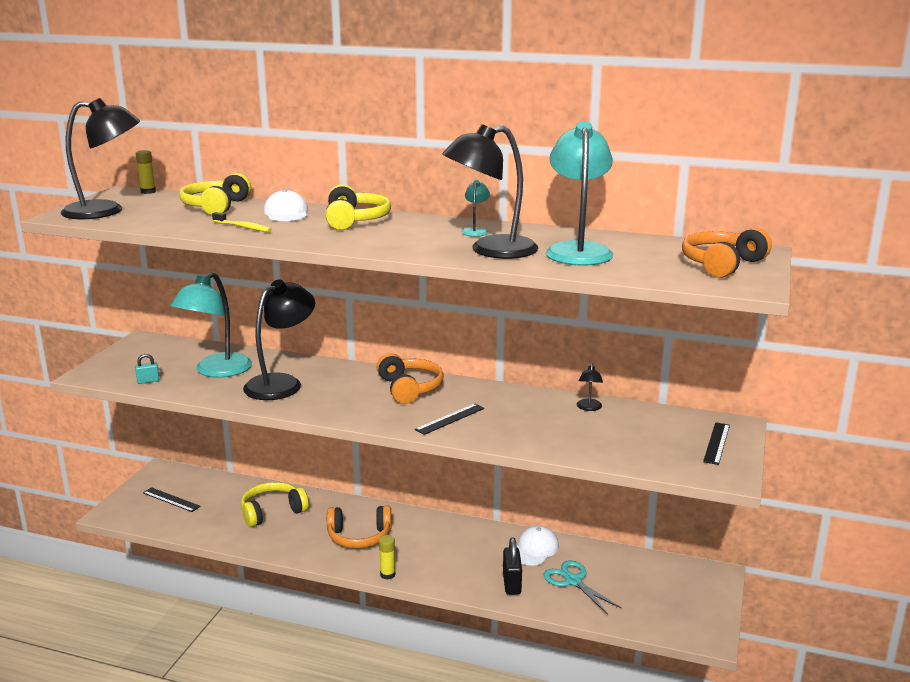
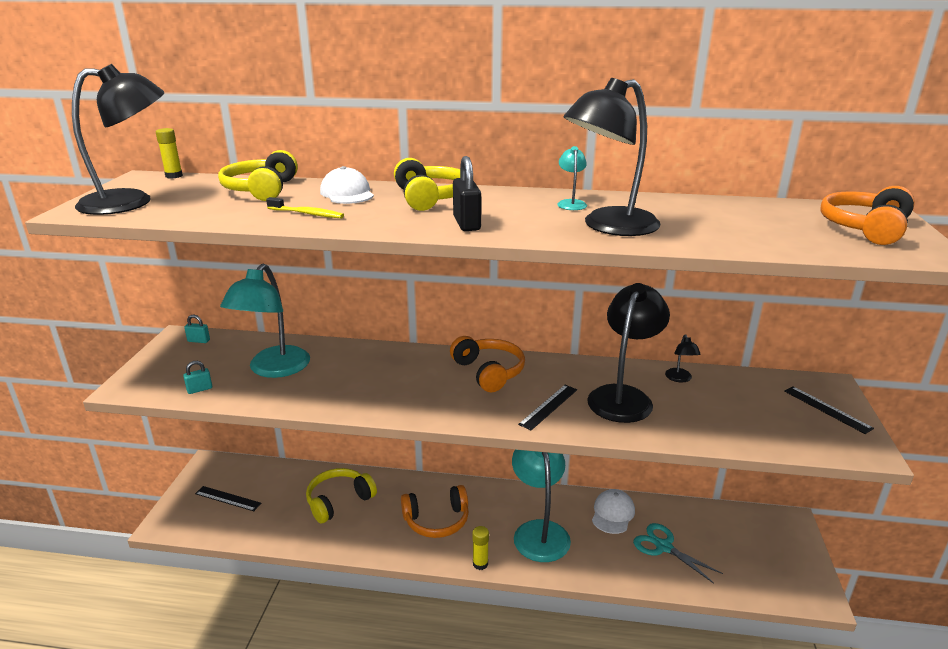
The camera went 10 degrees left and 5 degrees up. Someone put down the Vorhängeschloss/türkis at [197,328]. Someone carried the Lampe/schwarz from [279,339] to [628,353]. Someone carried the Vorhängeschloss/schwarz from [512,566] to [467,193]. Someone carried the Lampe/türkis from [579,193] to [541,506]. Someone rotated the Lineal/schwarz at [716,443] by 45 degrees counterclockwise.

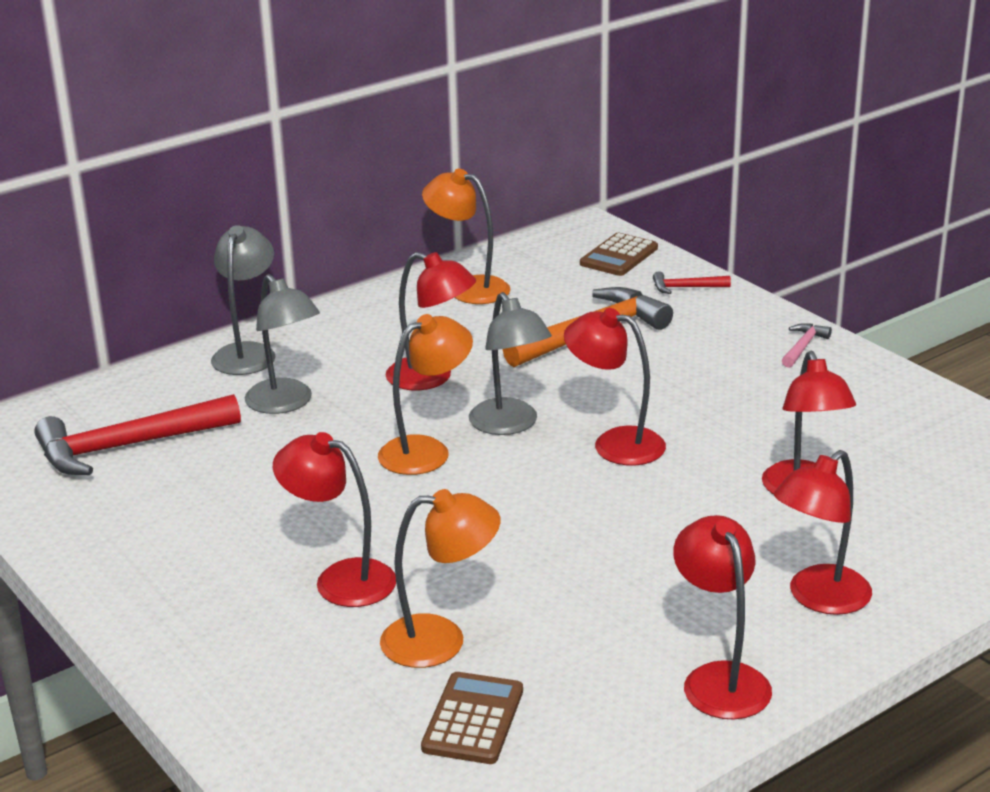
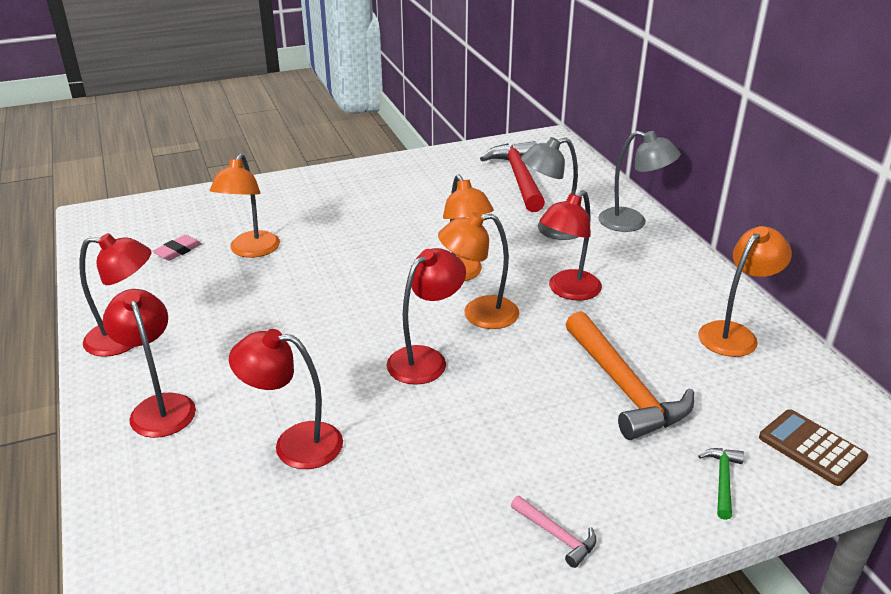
The camera went 105 degrees right and 5 degrees up. Someone took away the Lampe/rot at [334,519]. Someone swapped the Taschenrechner/braun at [472,718] for the Radiergummi/rosa at [177,248]. Someone repainted the Lampe/grau at [510,363], which became the Lampe/orange at [478,270]. Someone repainted the Hammer/rot at [692,282], which became the Hammer/grün at [721,484].

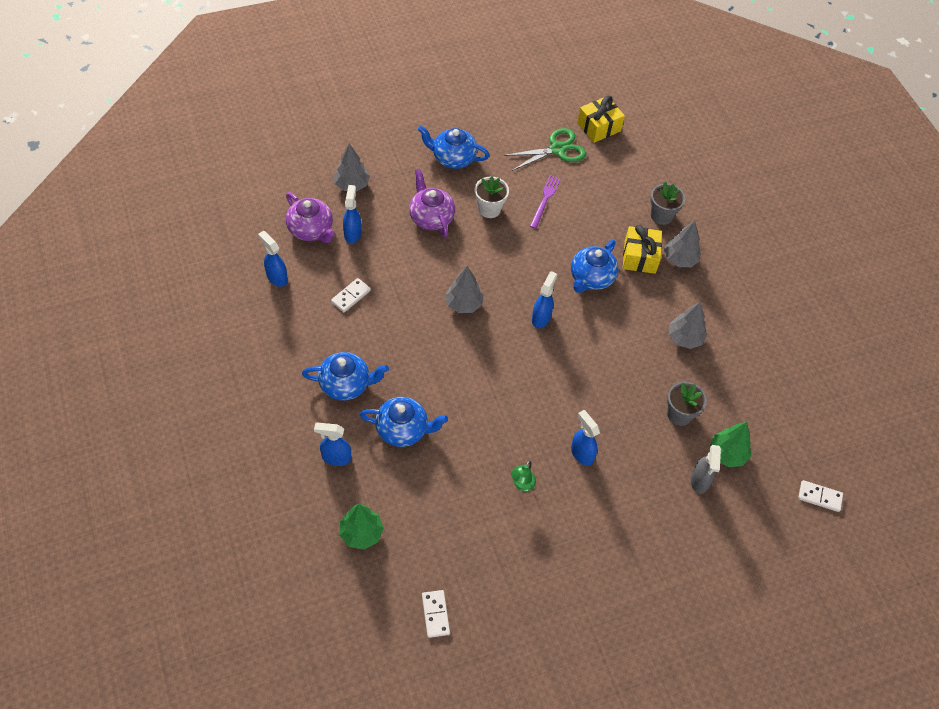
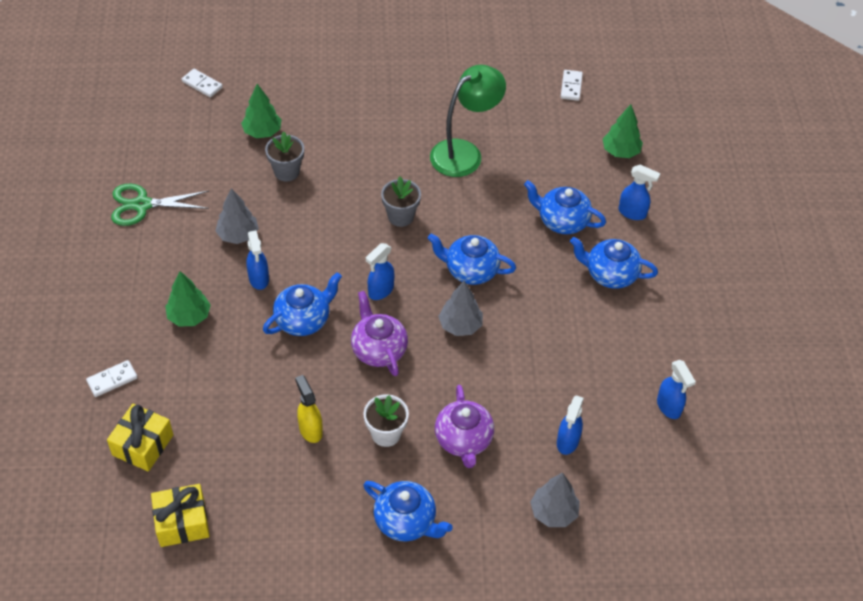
The camera went 160 degrees left and 5 degrees down. Someone took away the Sprühflasche/grau at [706,469]. Someone put down the Teekanne/blau at [472,259]. Someone carried the Teekanne/lila from [310,217] to [379,333]. Someone carried the Dominostein/weiß from [351,295] to [112,378]. Someone carried the Schere/grün from [545,149] to [160,204]. Someone carried the Sprühflasche/blau from [585,438] to [257,260]. Someone carried the Geschenk/gelb from [642,249] to [140,437]. Someone carried the Blumentopf/grau from [667,203] to [401,202]. Someone swapped the Gabel/lila at [545,202] for the Sprühflasche/gelb at [309,409]. Someone repainted the Baum/grau at [682,244], which became the Baum/grün at [188,299]. Someone scaled the Lampe/grün at [523,476] by 2.40.

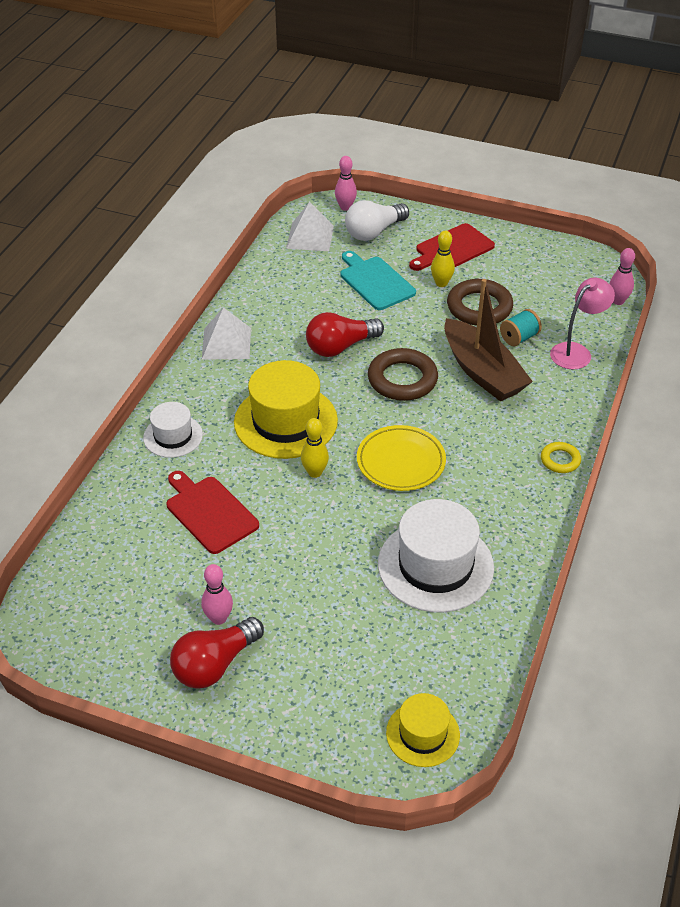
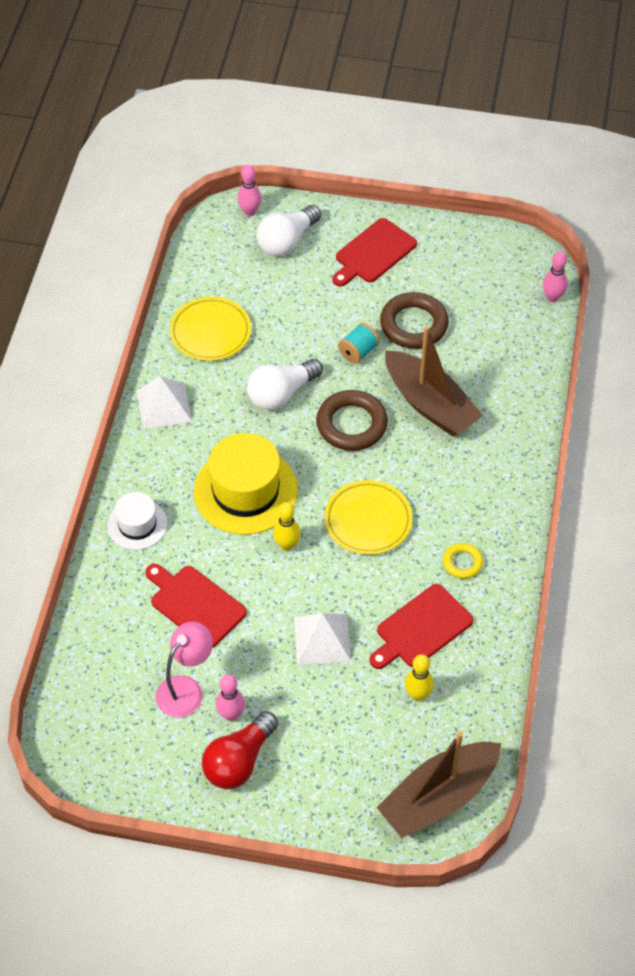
The camera went 10 degrees left and 10 degrees up. Someone took away the Schneidebrett/türkis at [378,280]. Someone put down the Teller/gelb at [210,329]. Someone carried the Pyramide/weiß from [310,226] to [322,639]. Someone carried the Bowlingkegel/gelb from [443,258] to [419,677]. Someone carried the Garnrolle/türkis from [521,327] to [359,343]. Someone carried the Ring/gelb from [561,457] to [463,561]. Someone carried the Lampe/rosa from [582,323] to [184,669]. Someone swapped the Hut/weiß at [436,555] for the Schneidebrett/rot at [421,626]. Someone swapped the Hut/gelb at [423,730] for the Boot/braun at [438,785]. Someone repainted the Glühbirne/rot at [345,334], which became the Glühbirne/weiß at [285,384].

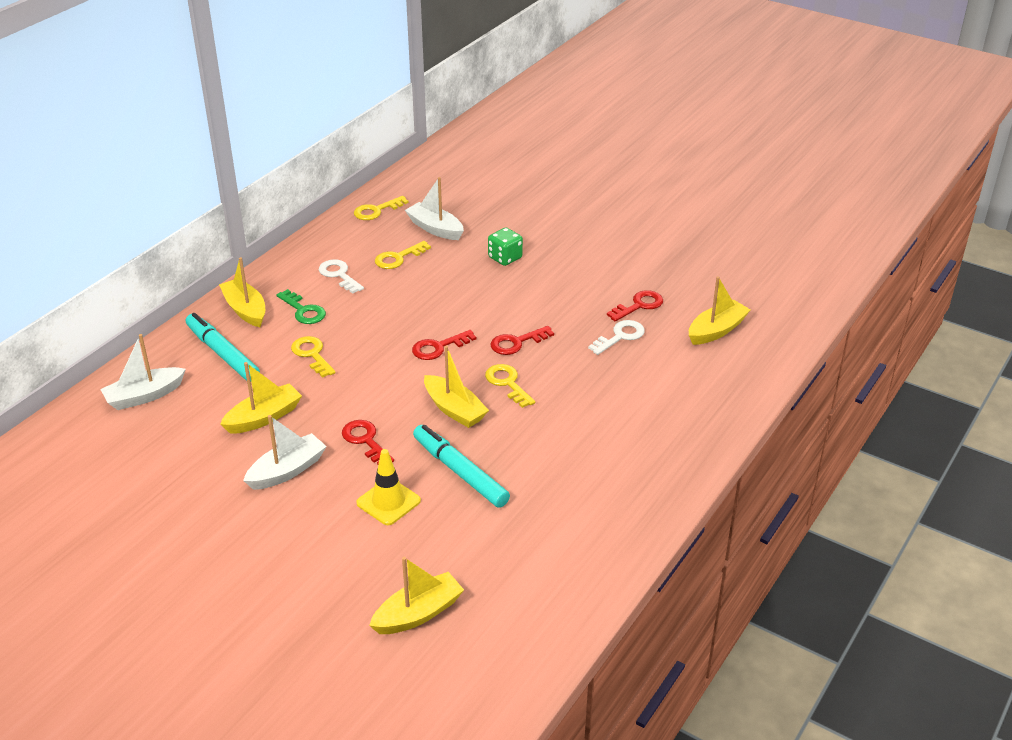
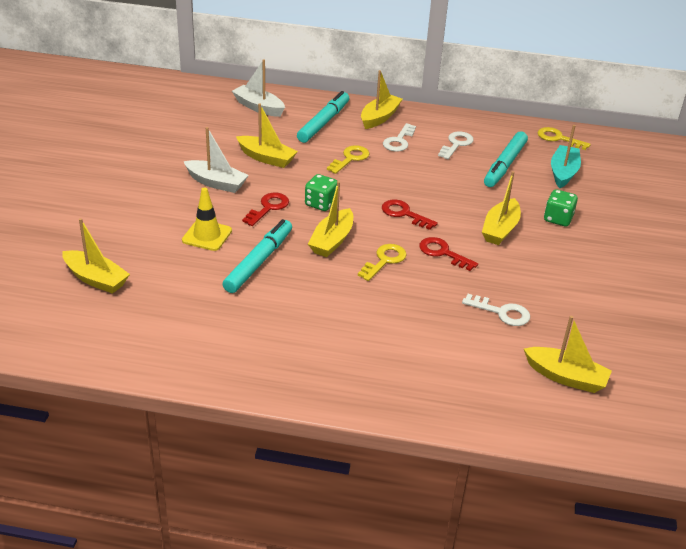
The camera went 65 degrees right and 0 degrees up. Someone took away the Schlüssel/rot at [635,306]. Someone put down the Spielwürfel/grün at [321,192]. Someone put down the Boot/gelb at [501,208]. Someone swapped the Schlüssel/gelb at [403,255] for the Filzstift/türkis at [506,159]. Someone repainted the Schlüssel/grün at [301,306], which became the Schlüssel/weiß at [399,137]. Someone repainted the Boot/weiß at [434,208], which became the Boot/türkis at [566,156].

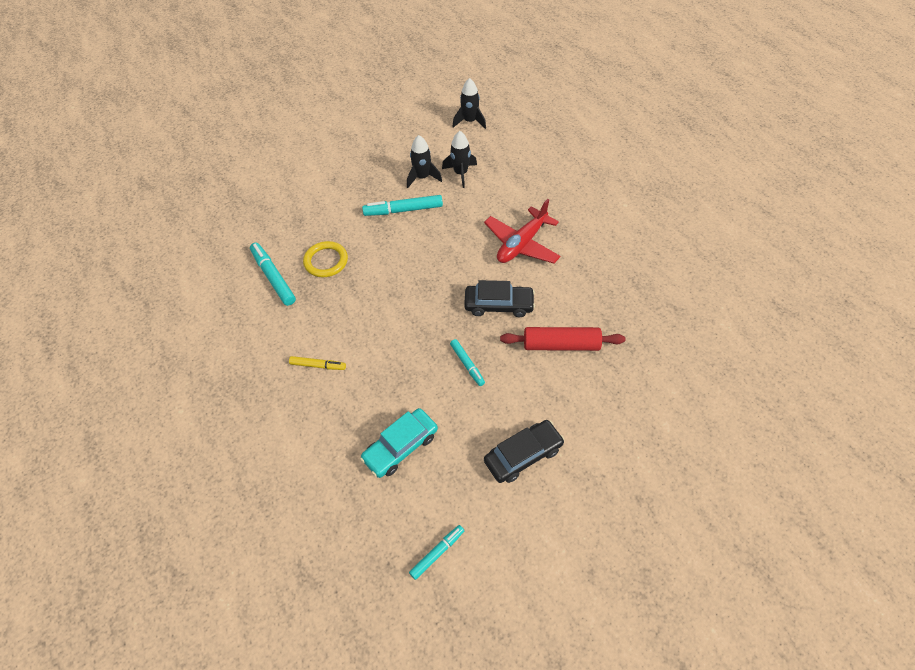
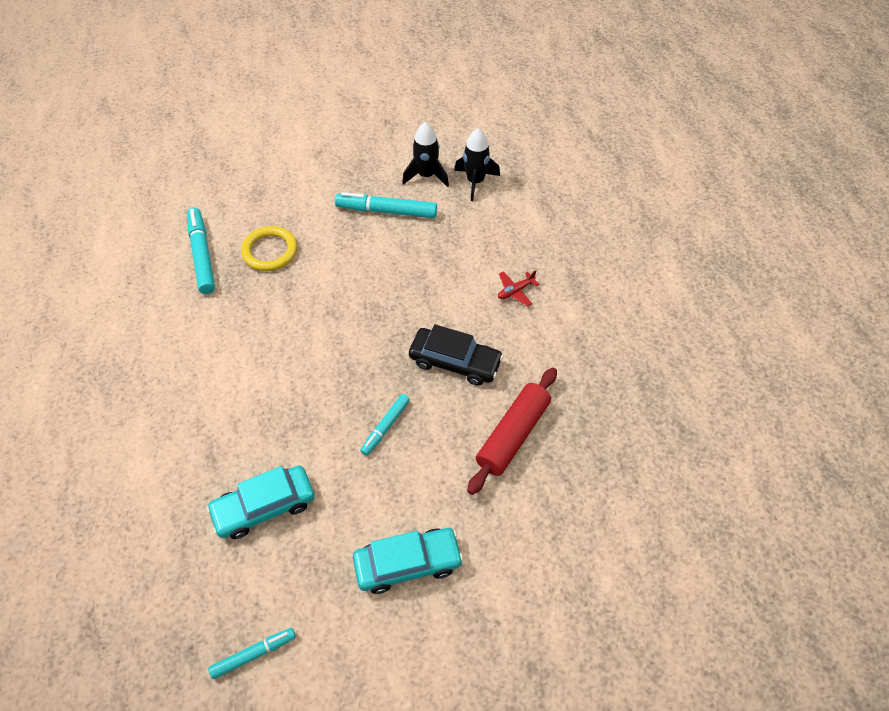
The camera went 15 degrees right and 0 degrees up. Someone took away the Filzstift/gelb at [317,363]. Someone took away the Rakete/schwarz at [469,103]. Someone repainted the Auto/schwarz at [524,451], which became the Auto/türkis at [408,561]. Someone rotated the Filzstift/türkis at [467,362] by 45 degrees clockwise. Someone rotated the Nudelholz/rot at [563,339] by 75 degrees counterclockwise. Someone scaled the Flugzeug/rot at [522,231] by 0.43.

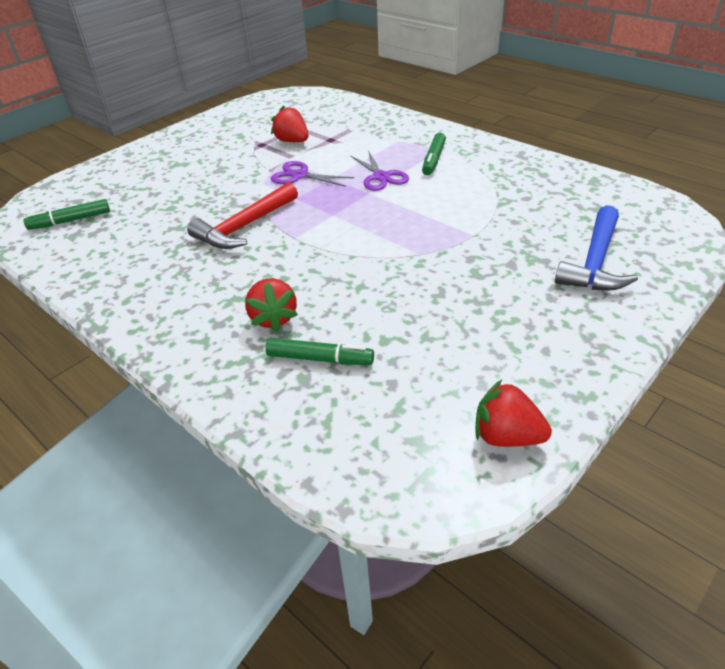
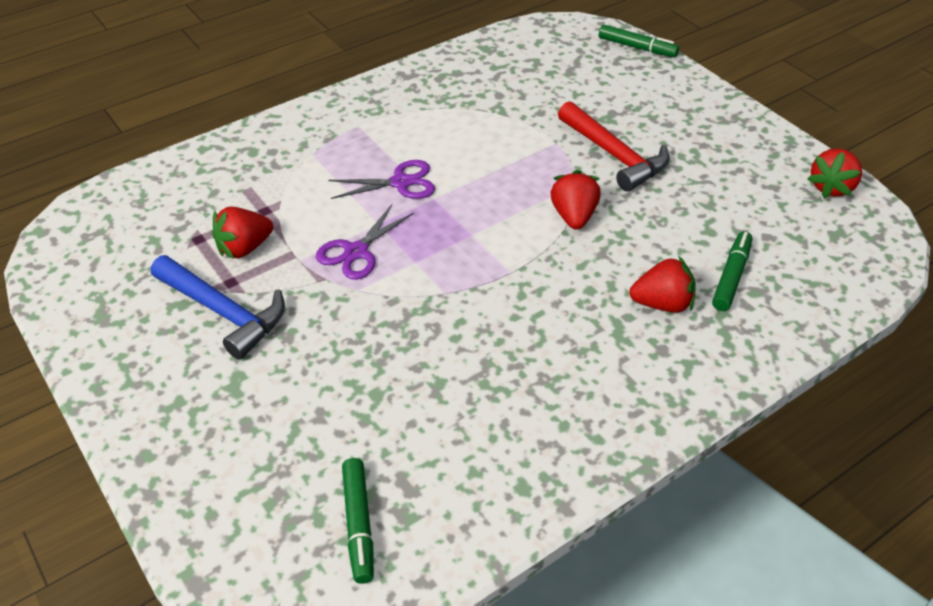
The camera went 80 degrees left and 5 degrees up. Someone put down the Erdbeere/rot at [576,200]. Someone carried the Hammer/rot from [242,215] to [614,146]. Someone carried the Filzstift/grün from [434,154] to [639,41]. Someone carried the Hammer/blau from [596,248] to [218,307].

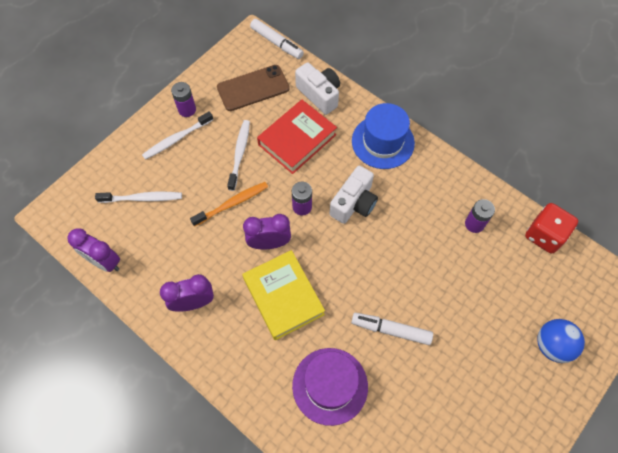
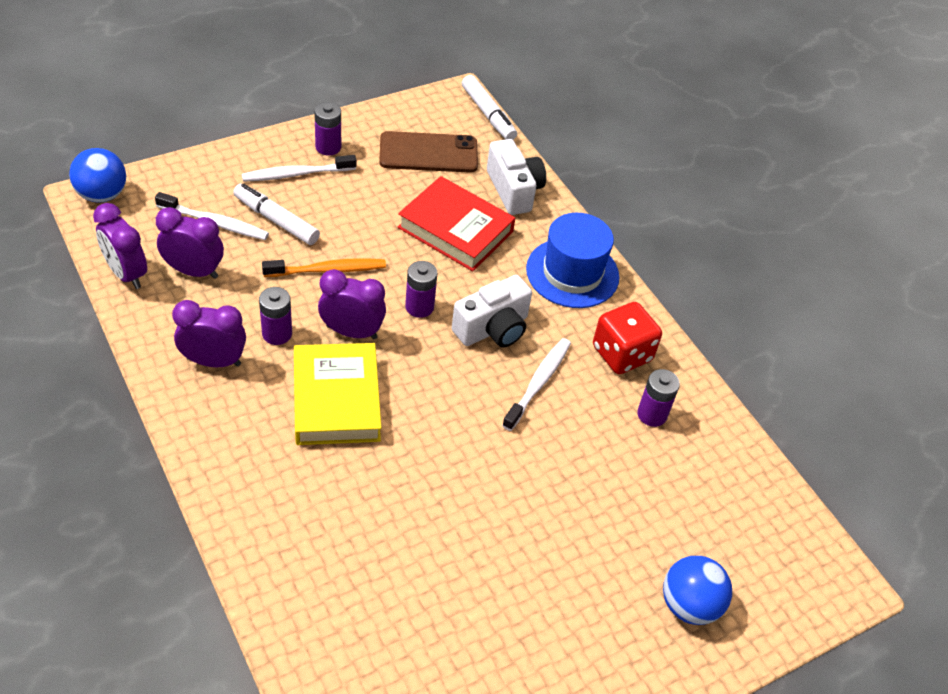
The camera went 15 degrees right and 15 degrees down. Someone took away the Hut/lila at [330,387]. Someone put down the Ball/blau at [97,175]. Someone put down the Wecker/lila at [190,243]. Someone put down the Batterie/lila at [275,316]. Someone carried the Zahnbürste/weiß from [238,155] to [536,384]. Someone carried the Filzstift/weiß from [392,329] to [276,214]. Someone carried the Spielwürfel/rot from [551,228] to [627,338]. Someone rotated the Buch/rot at [297,137] by 60 degrees clockwise.

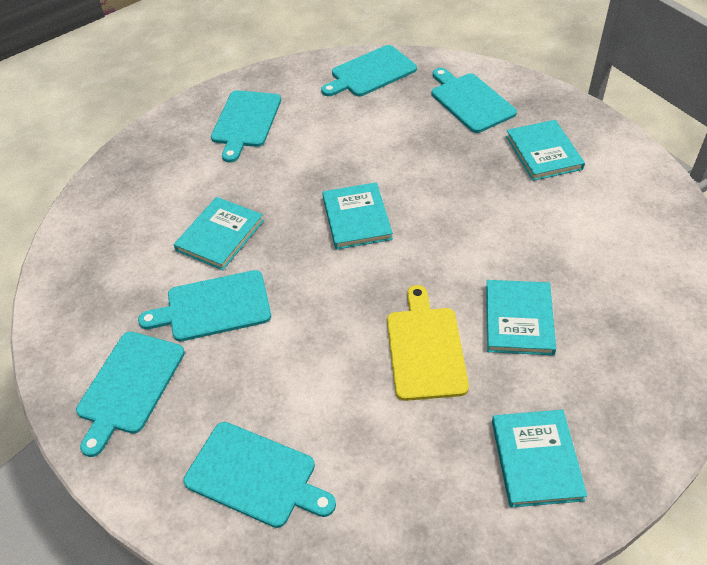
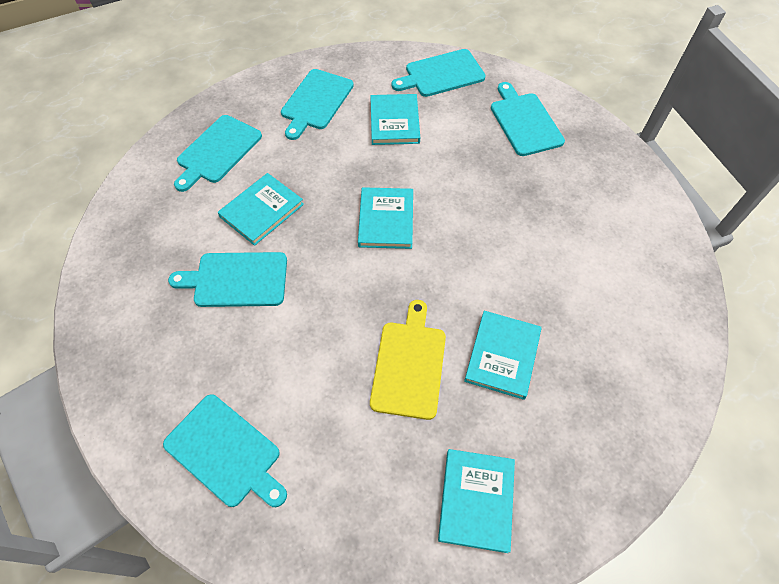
The camera went 10 degrees right and 10 degrees up. Someone carried the Schneidebrett/türkis from [130,394] to [218,153]. Someone carried the Buch/türkis from [545,150] to [395,119].

